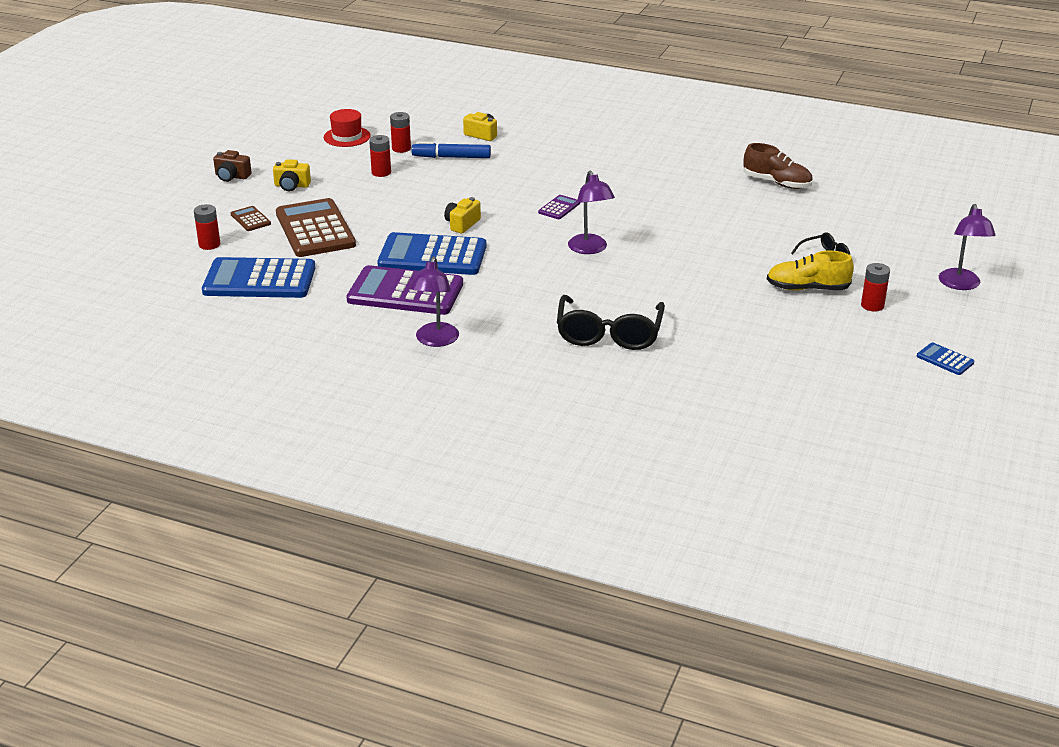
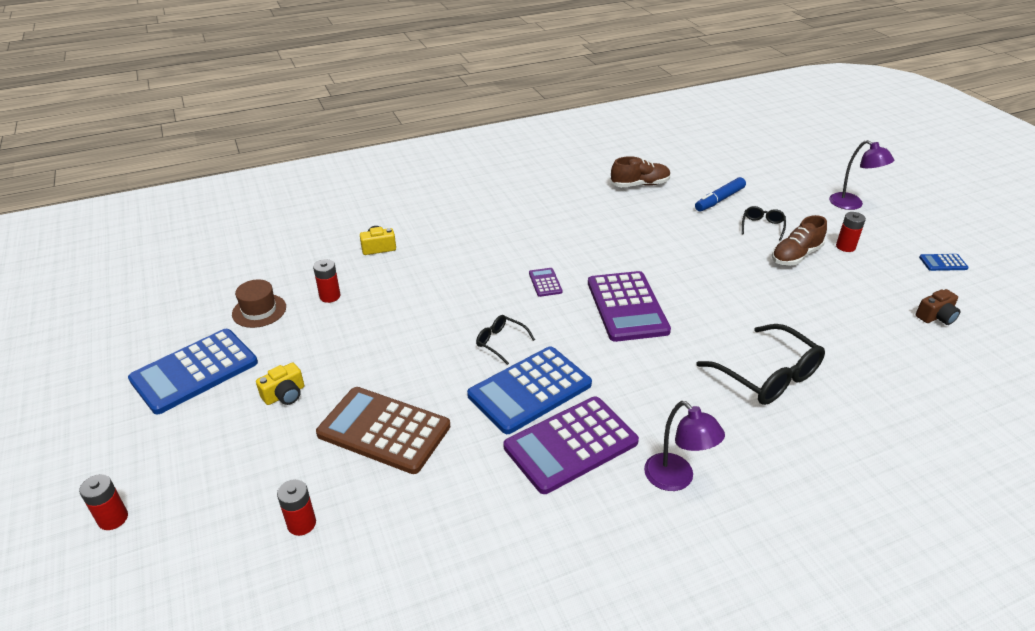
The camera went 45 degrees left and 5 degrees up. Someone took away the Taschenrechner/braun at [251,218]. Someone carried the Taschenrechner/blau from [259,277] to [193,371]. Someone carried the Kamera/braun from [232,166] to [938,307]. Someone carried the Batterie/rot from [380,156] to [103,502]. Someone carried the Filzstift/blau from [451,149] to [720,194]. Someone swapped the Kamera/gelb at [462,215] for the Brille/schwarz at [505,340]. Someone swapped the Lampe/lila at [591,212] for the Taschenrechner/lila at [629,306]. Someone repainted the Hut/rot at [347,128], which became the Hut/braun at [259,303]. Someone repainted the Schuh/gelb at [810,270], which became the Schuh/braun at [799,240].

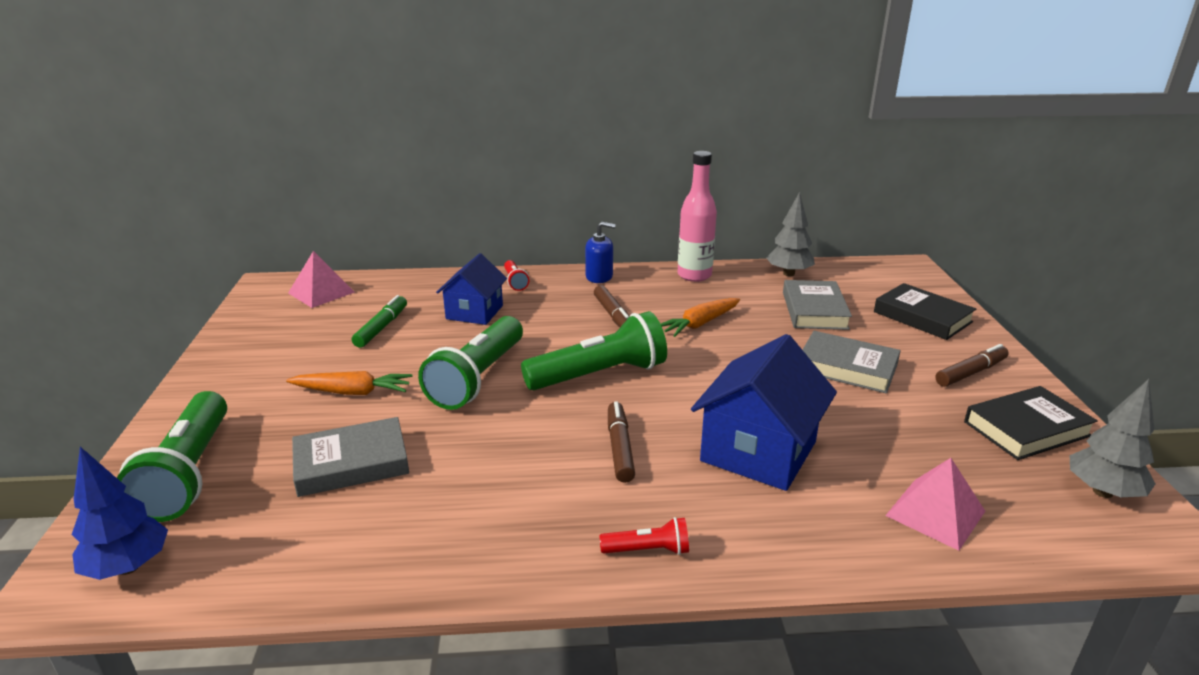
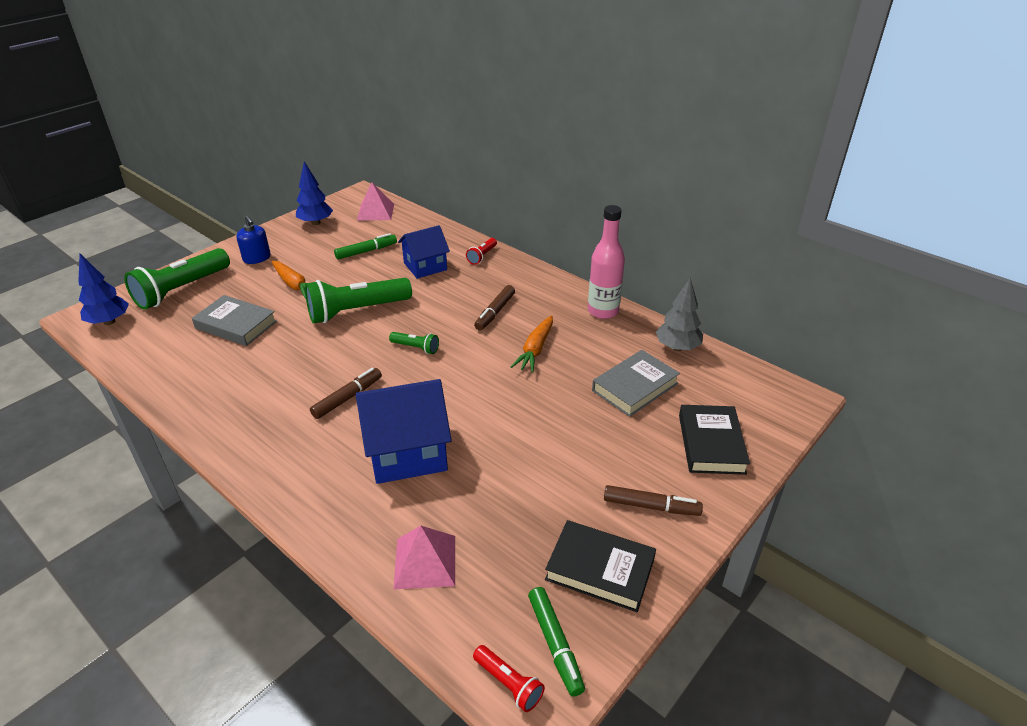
The camera went 45 degrees right and 10 degrees up. Someone took away the Buch/grau at [851,362]. Someone put down the Baum/blau at [314,193]. Someone carried the Seifenspender/blau from [600,252] to [253,240]. Someone carried the Taschenlampe/rot from [644,536] to [509,678]. Someone swapped the Baum/grau at [1112,438] for the Filzstift/grün at [556,642]. Someone rotated the Karotte/orange at [700,317] by 75 degrees counterclockwise. Someone scaled the Taschenlampe/grün at [594,350] by 0.46.

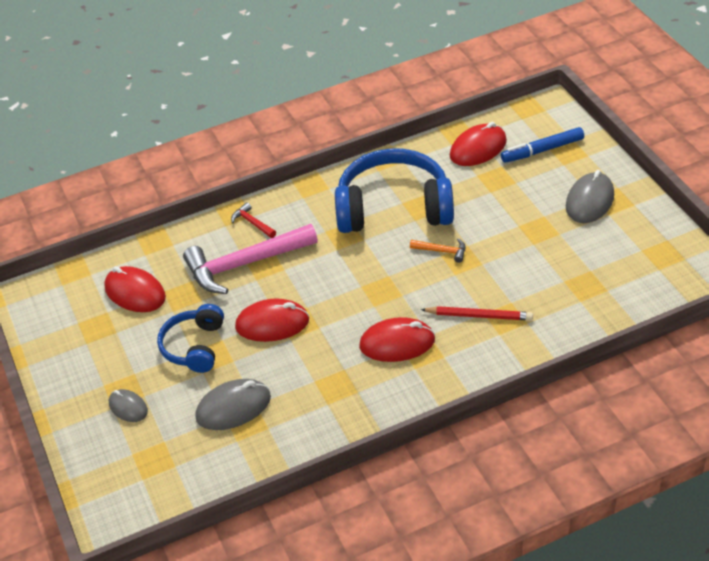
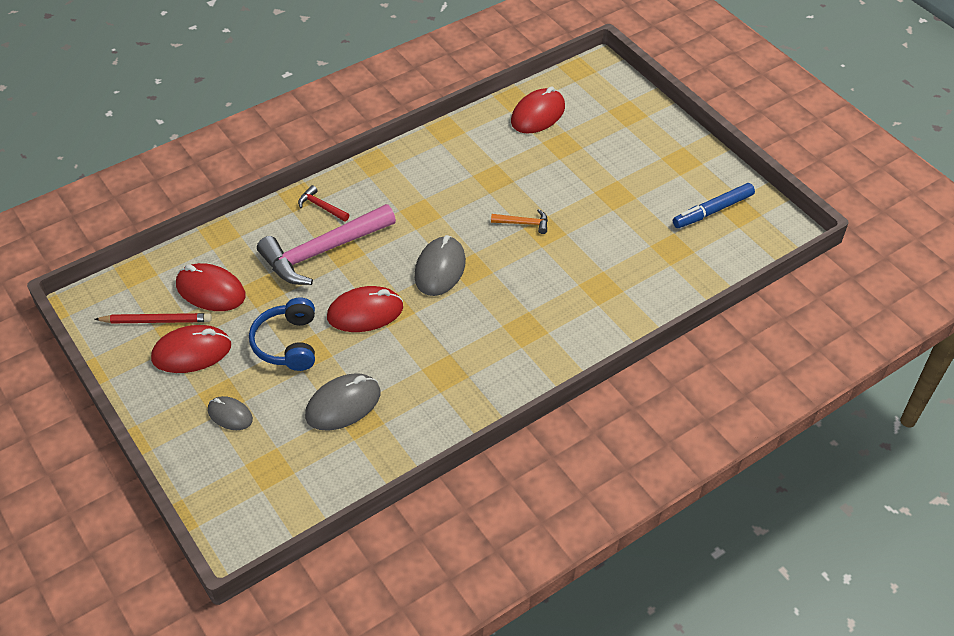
The camera went 15 degrees left and 5 degrees up. Someone took away the Kopfhörer/blau at [394,190]. Someone carried the Computermaus/rot from [397,339] to [191,349]. Someone carried the Bleistift/rot from [477,313] to [153,318]. Someone carried the Filzstift/blau from [542,145] to [714,205]. Someone carried the Computermaus/grau from [590,196] to [440,265].

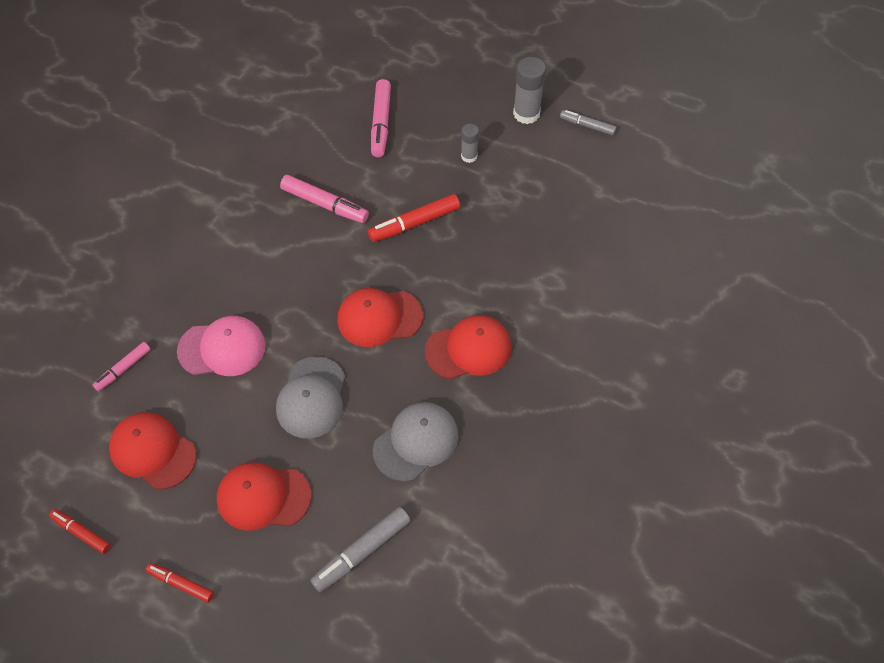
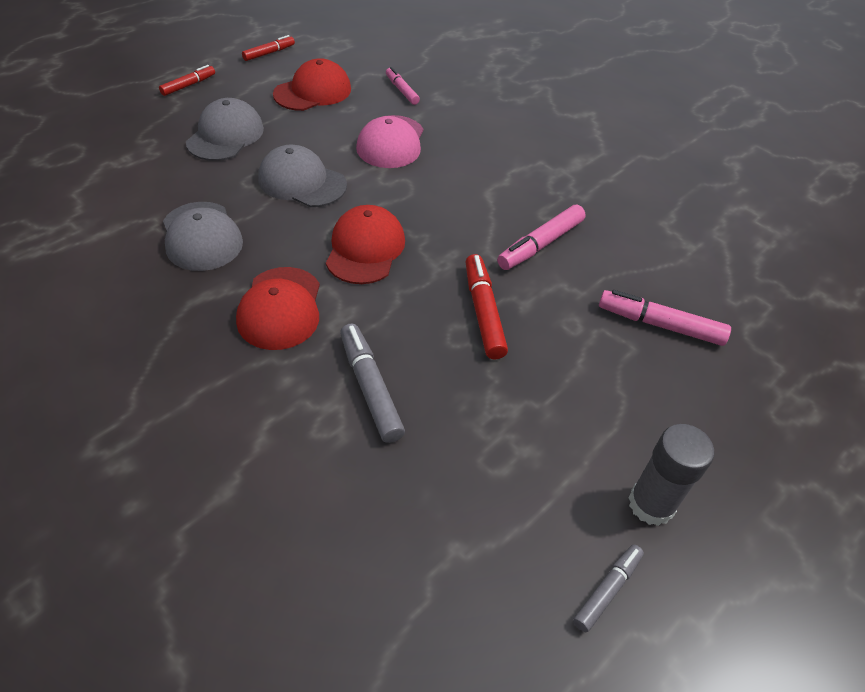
The camera went 105 degrees right and 10 degrees down. Someone took away the Klebestift/grau at [470,143]. Someone carried the Filzstift/grau from [360,549] to [372,383]. Someone repainted the Kappe/rot at [264,496], which became the Kappe/grau at [225,129].

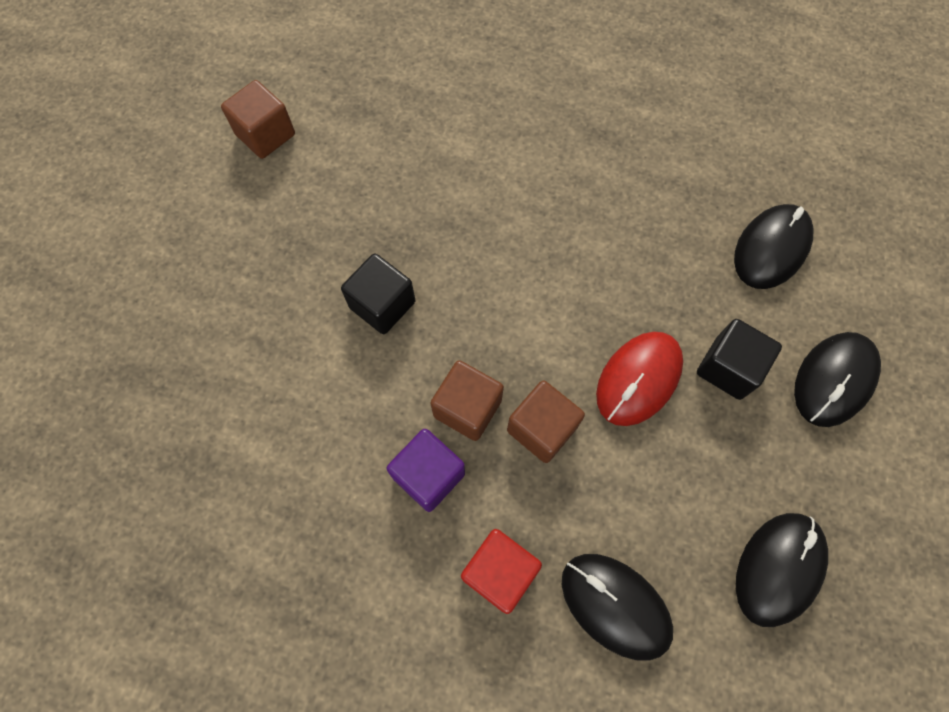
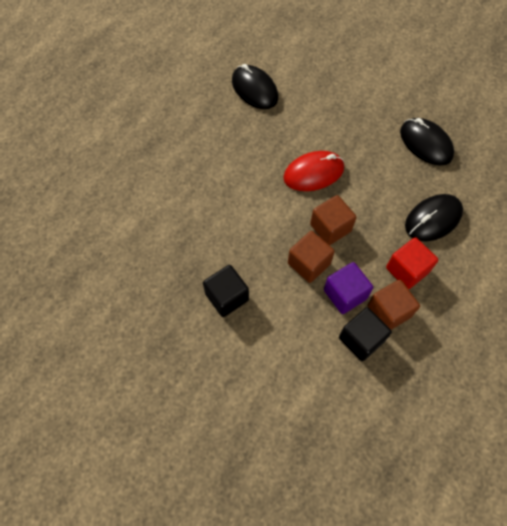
The camera went 75 degrees left and 5 degrees down. Someone took away the Computermaus/schwarz at [837,379]. Someone carried the Kubus/braun from [258,119] to [393,305]. Someone carried the Kubus/schwarz from [739,359] to [365,334]. Someone rotated the Computermaus/rot at [639,379] by 75 degrees counterclockwise.

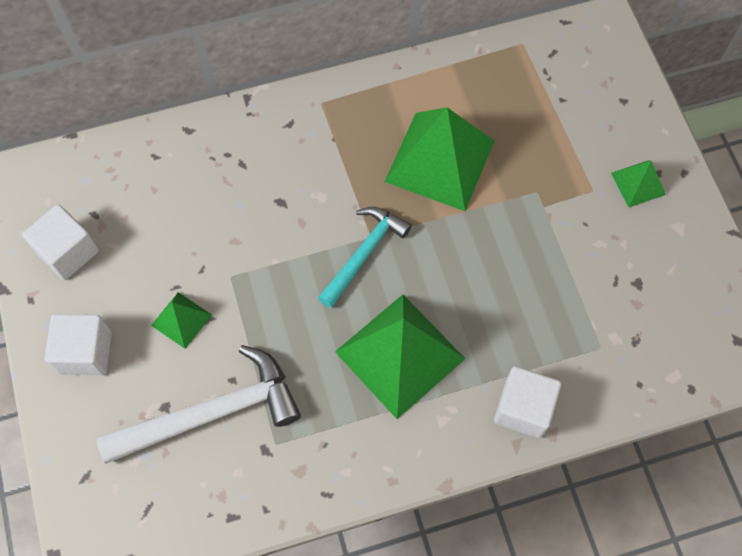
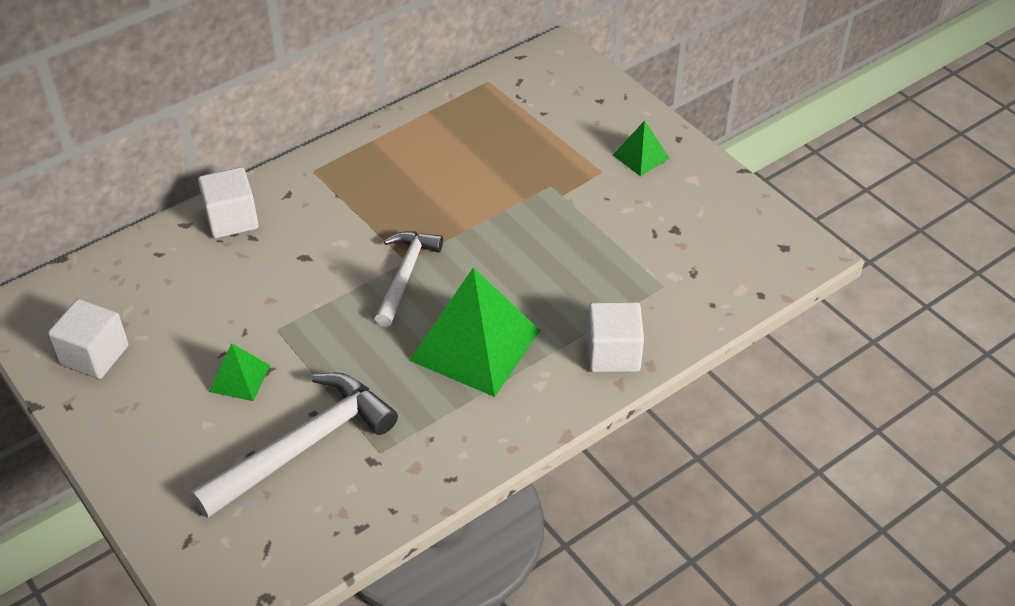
The camera went 20 degrees left and 20 degrees down. Someone took away the Pyramide/grün at [439,159]. Someone carried the Kubus/weiß from [78,344] to [228,202]. Someone repainted the Hammer/türkis at [365,257], which became the Hammer/weiß at [409,279].

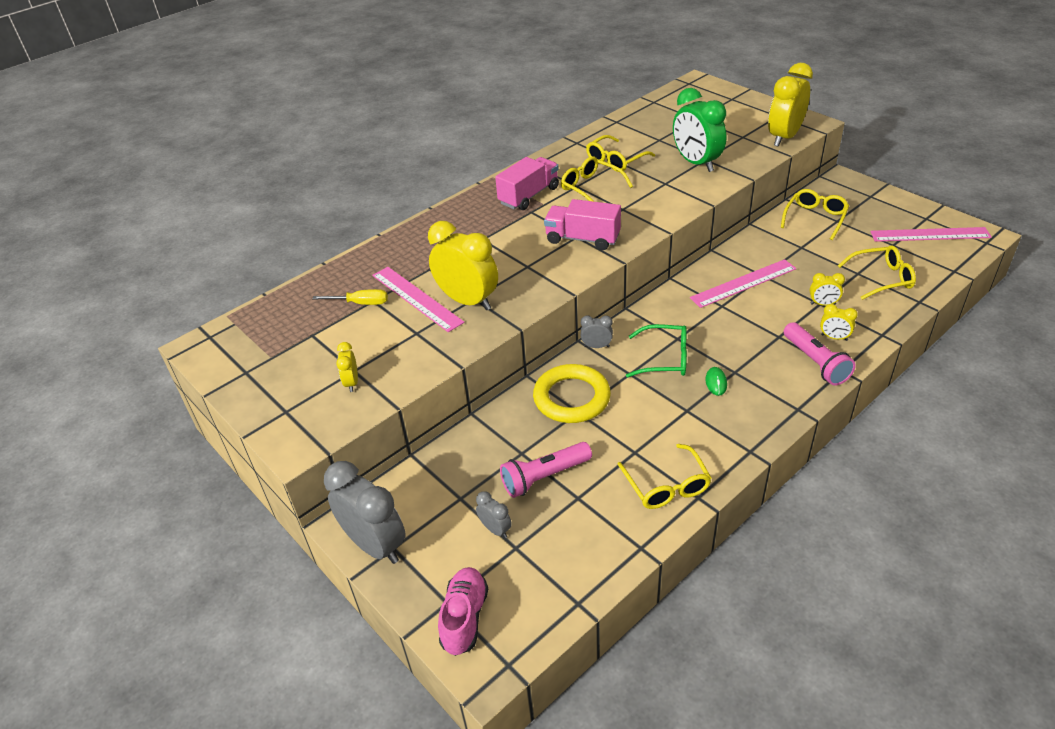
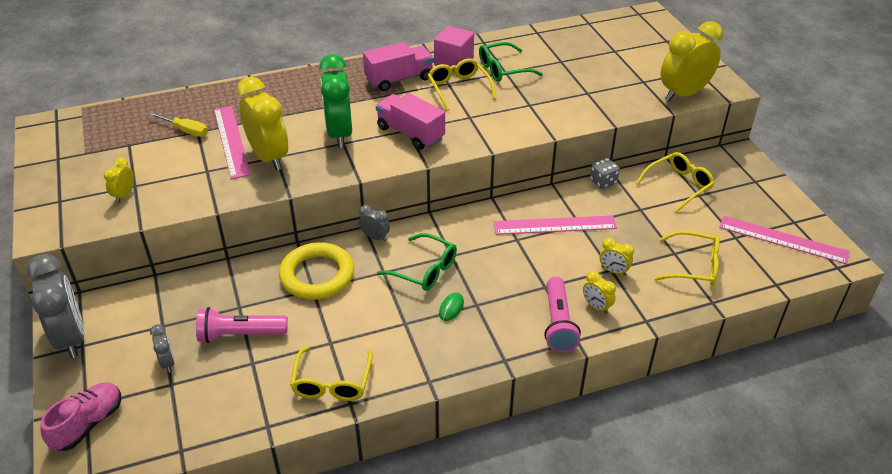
The camera went 20 degrees right and 0 degrees up. Someone put down the Kubus/rosa at [454,48]. Someone put down the Spielwürfel/grau at [605,173]. Someone carried the Wecker/grün from [699,130] to [335,101]. Someone repainted the Brille/gelb at [620,153], which became the Brille/grün at [511,62].

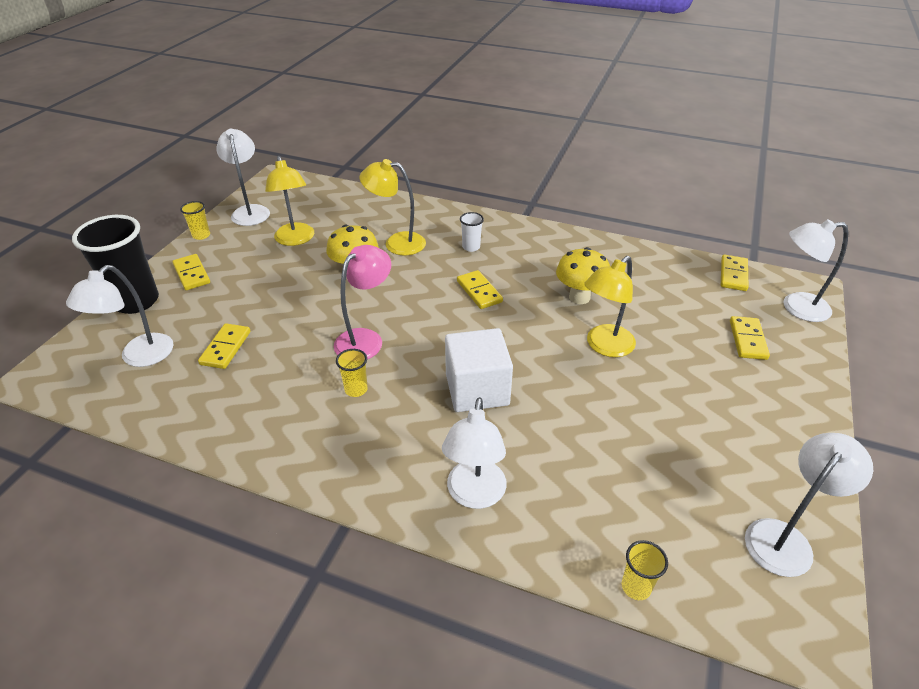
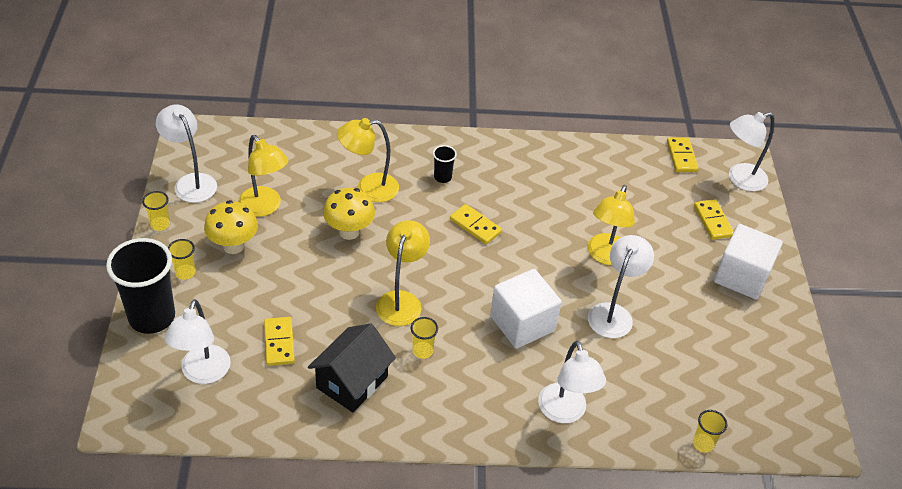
The camera went 25 degrees left and 5 degrees up. Someone put down the Haus/schwarz at [352,368]. Someone put down the Kubus/weiß at [748,262]. Someone carried the Pilz/gelb from [583,275] to [231,227]. Someone carried the Lampe/weiß from [809,505] to [621,286]. Someone swapped the Dominostein/gelb at [191,272] for the Becher/gelb at [182,259]. Someone repainted the Lampe/rosa at [362,302], which became the Lampe/gelb at [403,273]. Someone repainted the Becher/weiß at [472,232], which became the Becher/schwarz at [445,164].

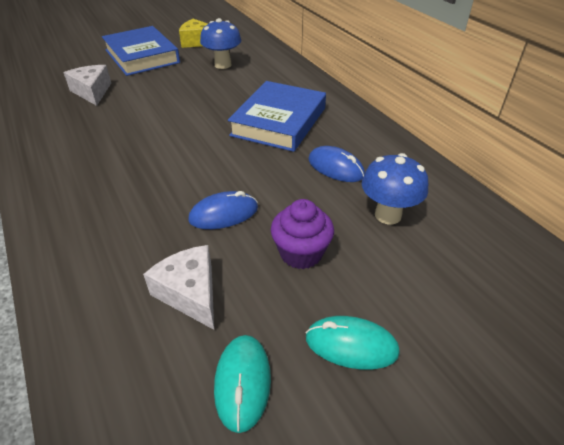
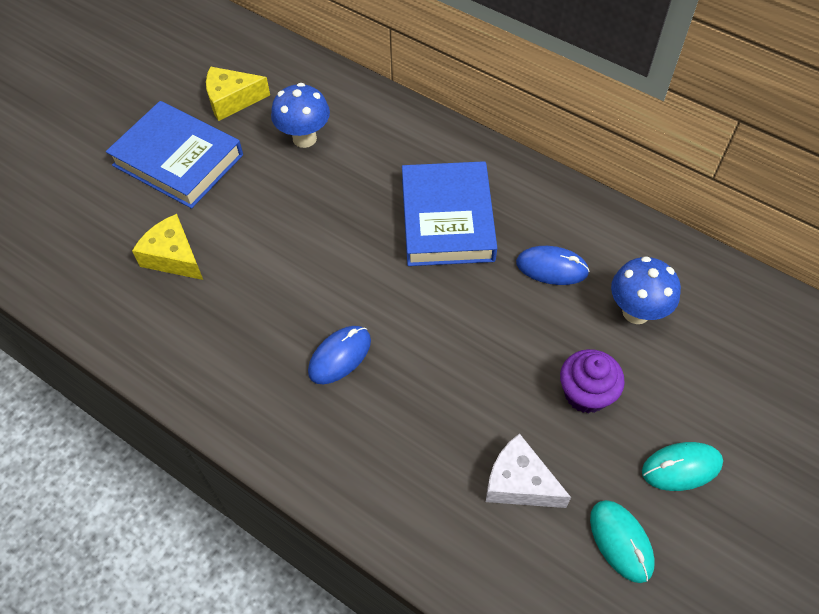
The camera went 25 degrees left and 15 degrees up. Someone carried the Computermaus/blau from [223,210] to [339,355]. Someone repainted the Käse/weiß at [87,85], which became the Käse/gelb at [167,247].

